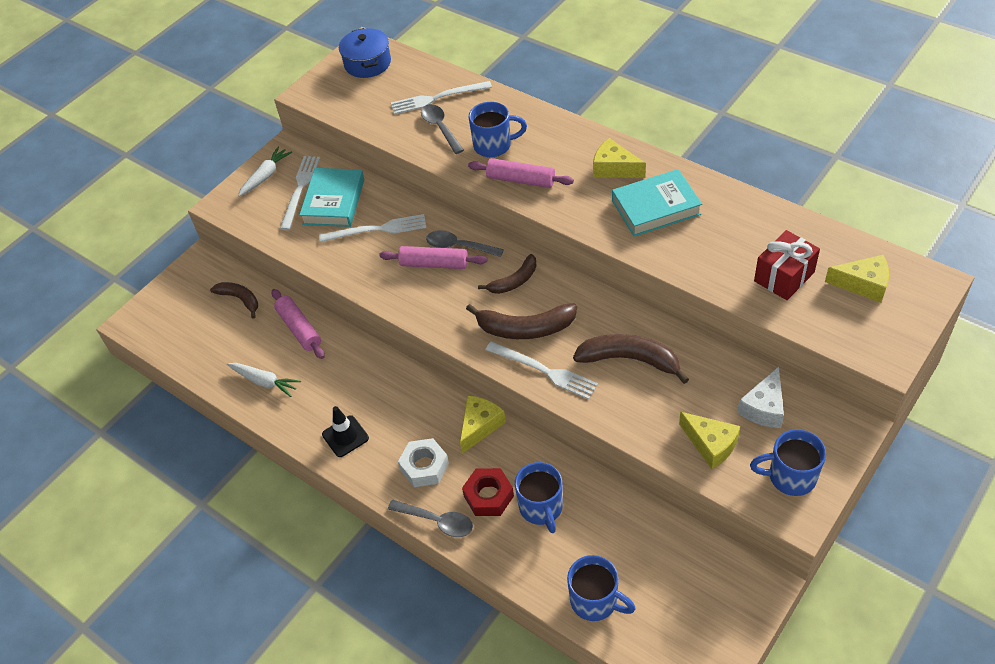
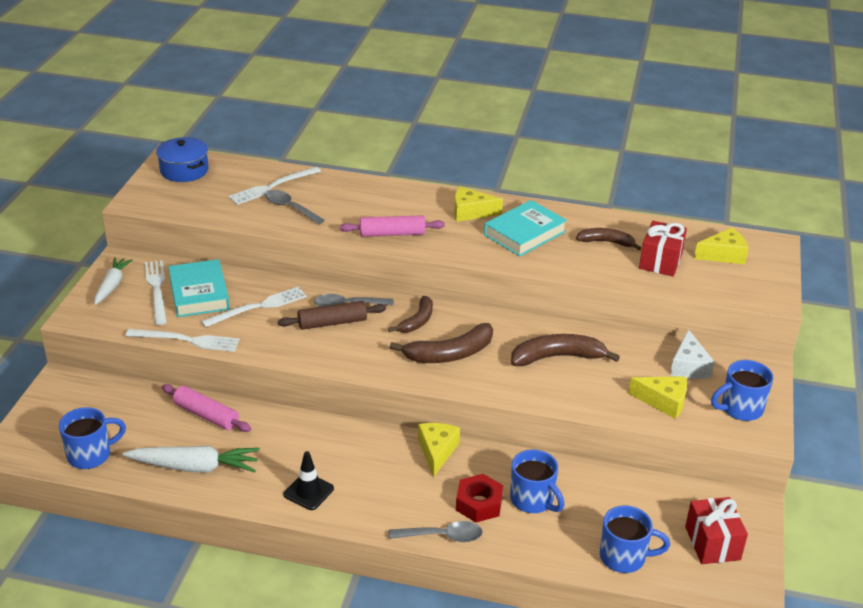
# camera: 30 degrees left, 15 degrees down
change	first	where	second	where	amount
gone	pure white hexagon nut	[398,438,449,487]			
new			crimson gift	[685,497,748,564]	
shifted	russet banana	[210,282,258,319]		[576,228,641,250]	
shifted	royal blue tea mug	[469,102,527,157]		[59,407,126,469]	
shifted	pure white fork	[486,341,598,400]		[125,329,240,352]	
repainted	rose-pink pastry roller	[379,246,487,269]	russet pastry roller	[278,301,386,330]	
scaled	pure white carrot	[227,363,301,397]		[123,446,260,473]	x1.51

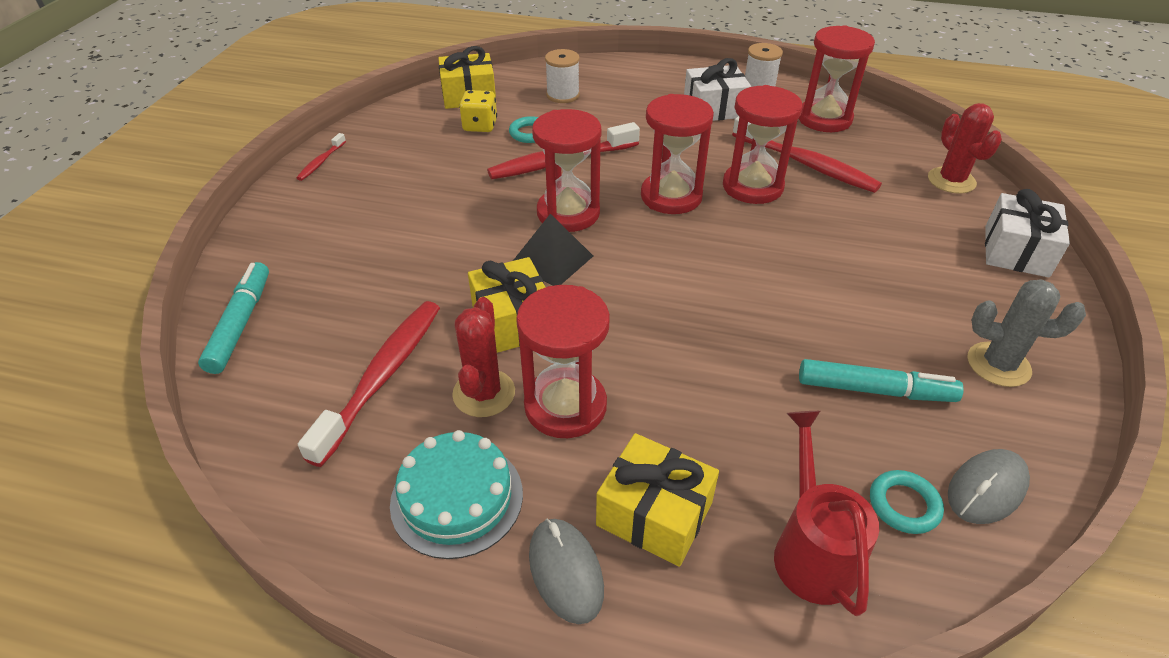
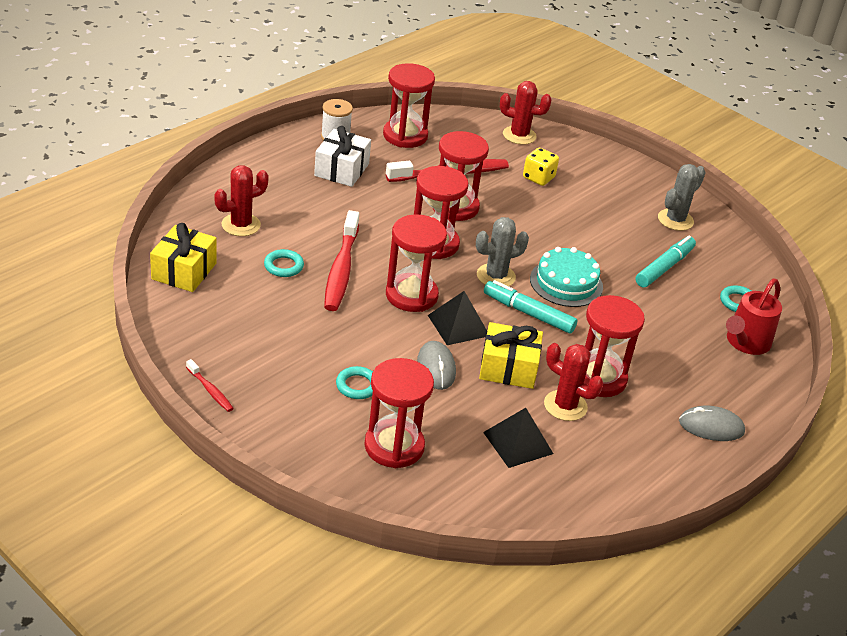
# camera: 65 degrees left, 5 degrees down
change	first	where	second	where	amount
gone	yellow gift	[596,433,719,567]			
gone	pure white gift	[985,189,1070,278]			
new			turquoise ring	[336,366,373,399]	
new			crimson hourglass	[364,358,434,468]	
new			grey prickly plant	[476,217,529,286]	
shifted	turquoise felt pen	[198,262,269,374]		[484,280,578,333]	
shifted	turquoise gateau	[390,430,523,559]		[530,247,603,307]	
shifted	yellow dice	[459,90,497,132]		[523,148,559,186]	
shifted	grey mouse	[948,449,1030,524]		[417,341,456,390]	
swapped	crimson tooth brush	[298,301,440,467]	black pyramid	[483,408,554,468]	
swapped	pure white spool	[545,49,580,103]	crimson prickly plant	[214,165,269,236]	
rotated	crimson watering can	[774,411,879,616]		[726,278,782,355]	75 degrees counterclockwise

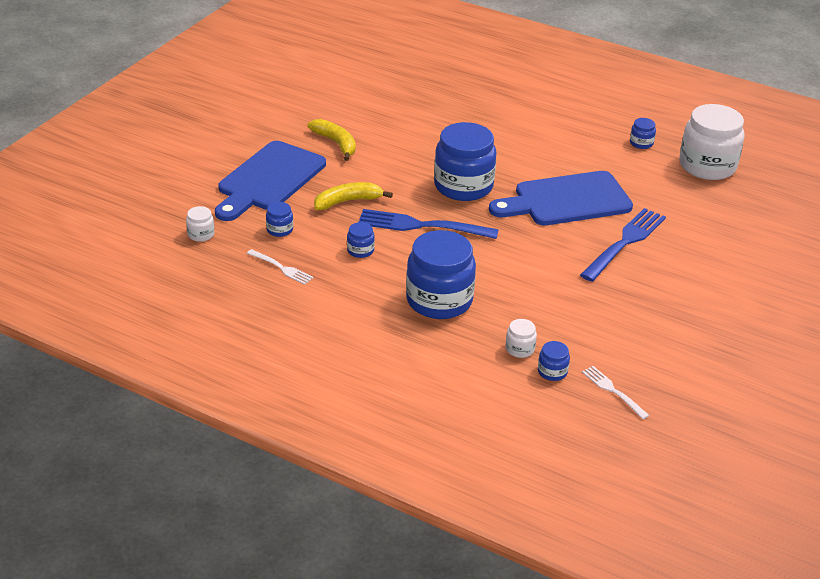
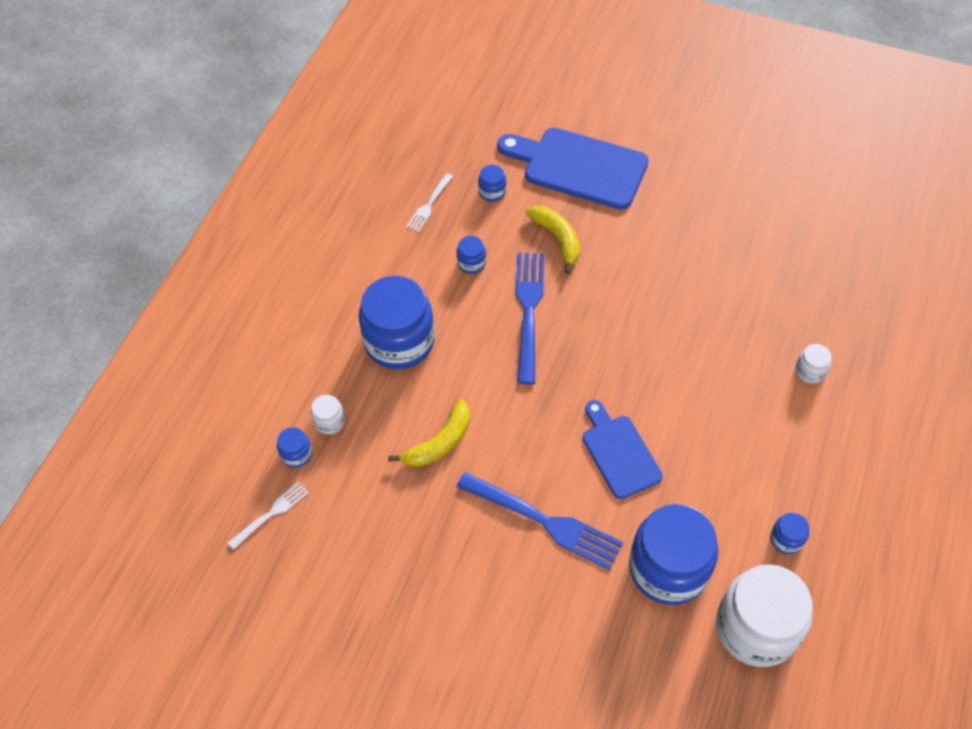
# camera: 85 degrees right, 20 degrees up
change	first	where	second	where	amount
shifted	pure white jar	[186,206,214,242]		[795,344,832,384]	
shifted	yellow banana	[307,119,356,161]		[388,400,470,467]	
shifted	royal blue jar	[434,122,497,201]		[629,504,719,605]	
scaled	royal blue chopping board	[489,171,633,225]		[582,400,663,499]	x0.62

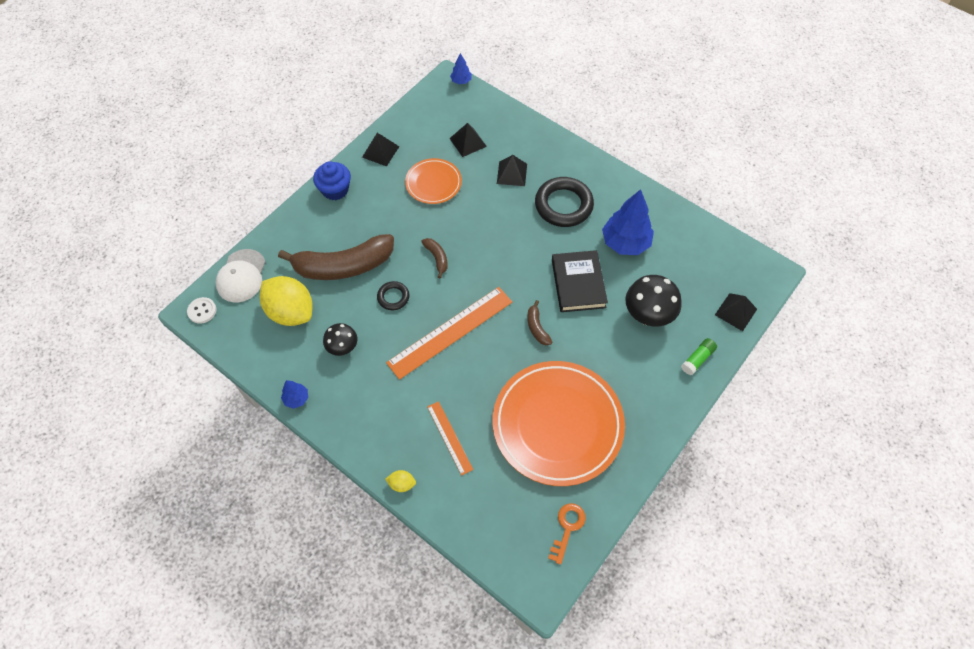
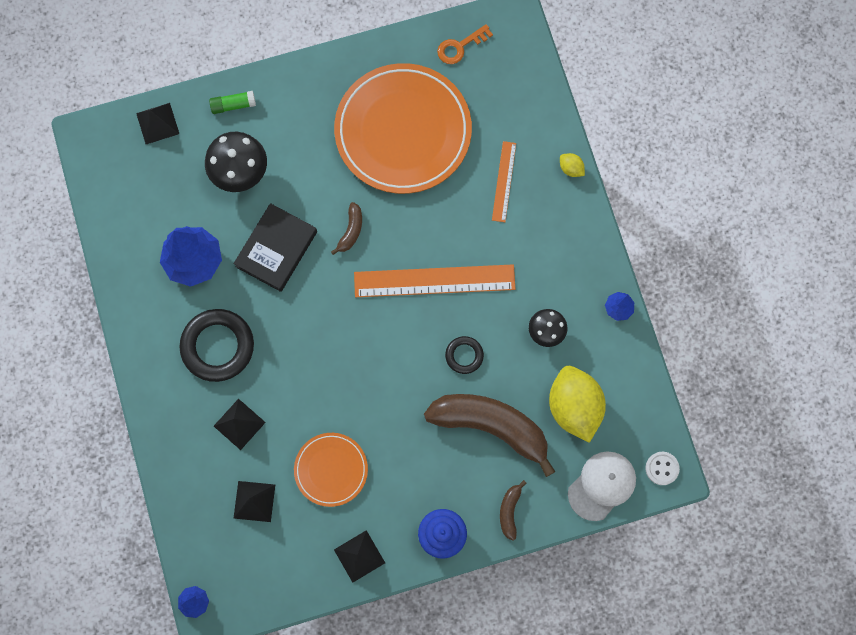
# camera: 145 degrees left, 15 degrees up
change	first	where	second	where	amount
shifted	russet banana	[421,238,448,278]		[500,480,527,541]	

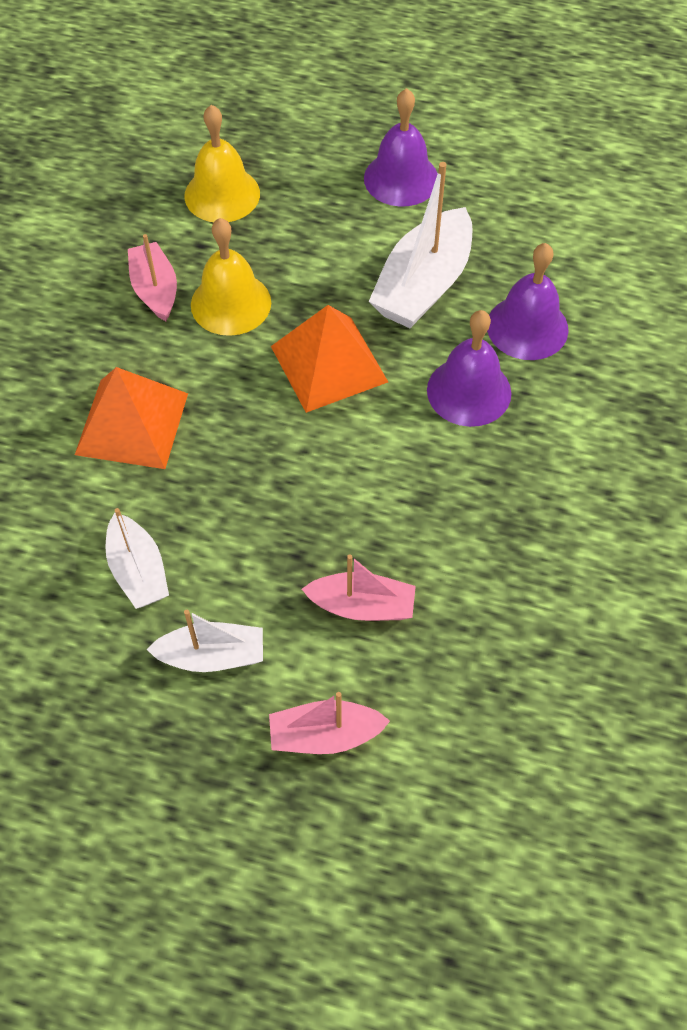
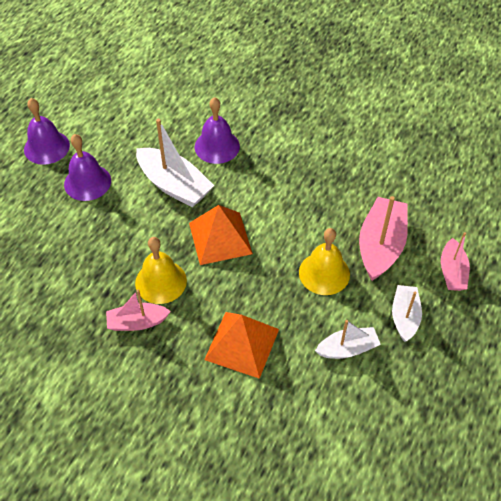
# camera: 80 degrees left, 5 degrees down
change	first	where	second	where	amount
shifted	yellow bell	[184,105,260,222]		[299,228,350,295]	
shifted	violet bell	[427,310,511,427]		[24,98,70,165]	
scaled	rose-pink sailboat	[302,554,416,621]		[359,196,408,281]	x1.64

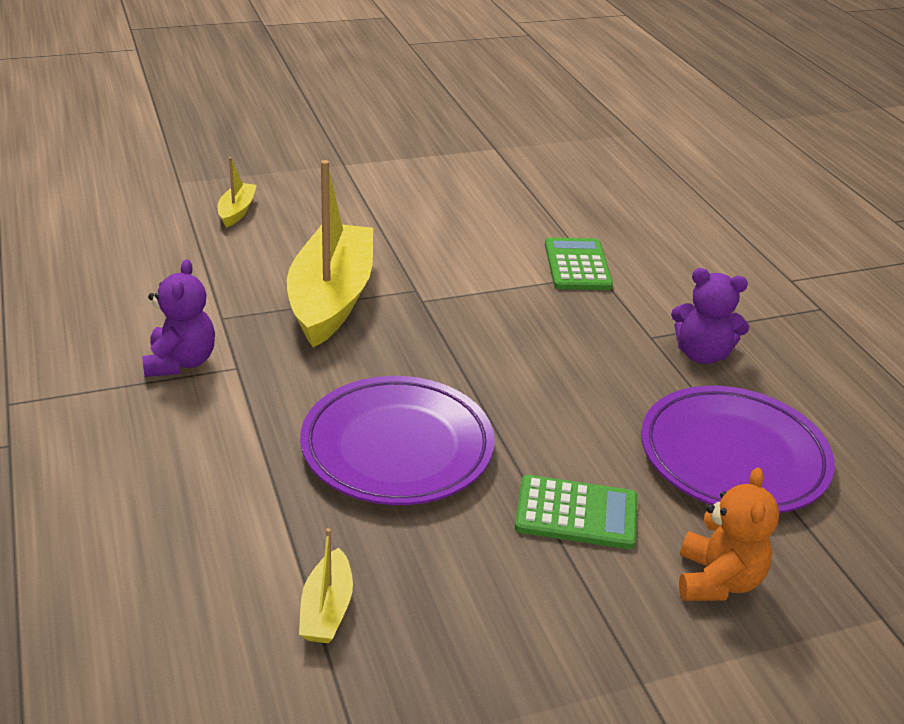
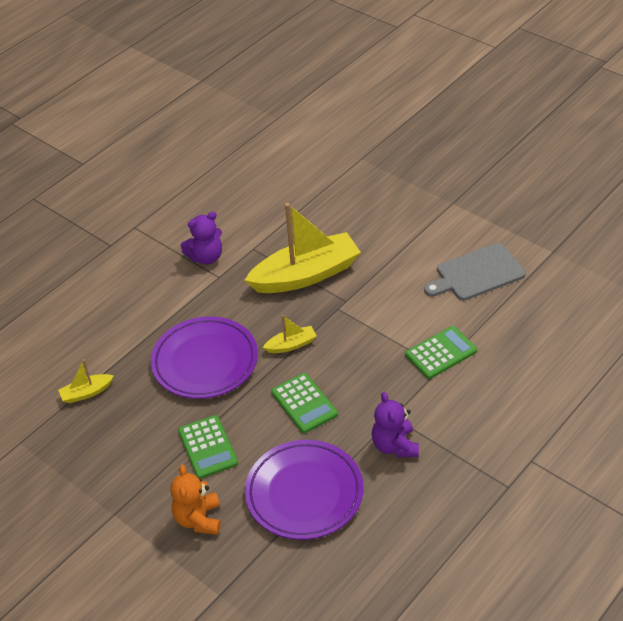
# camera: 65 degrees right, 10 degrees up
change	first	where	second	where	amount
new			leaf-green adding machine	[271,373,338,433]	
new			grey chopping board	[424,243,526,300]	
shifted	yellow sailboat	[218,157,257,228]		[263,315,317,353]	
rotated	orange teddy bear	[679,467,779,601]		[170,465,221,535]	105 degrees clockwise

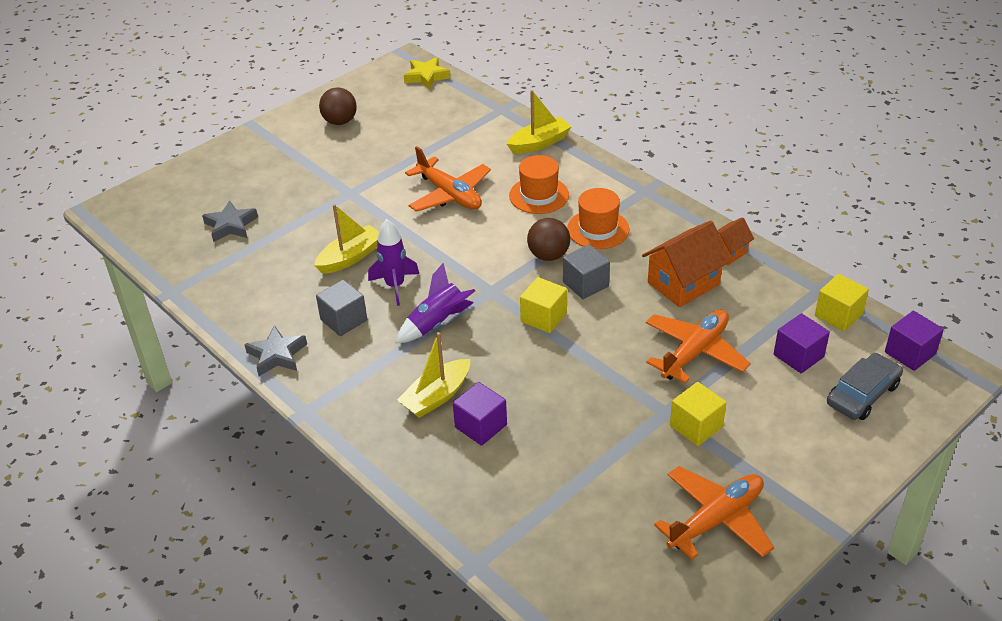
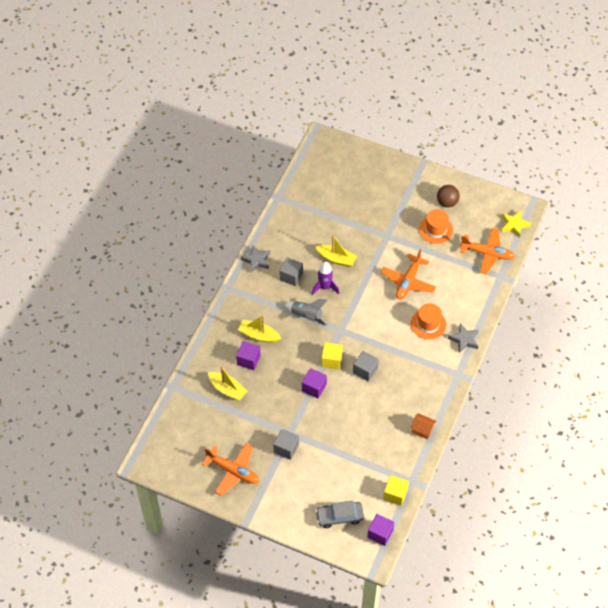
# camera: 65 degrees right, 15 degrees up
change	first	where	second	where	amount
gone	russet play ball	[527,218,570,261]			
gone	orange toy house	[642,220,731,307]			
shifted	grey star	[202,200,258,242]		[448,323,479,353]	
shifted	yellow sailboat	[507,90,572,154]		[208,366,248,401]	
shifted	orange top hat	[567,188,630,249]		[419,209,453,244]	
shifted	orange aeroplane	[646,309,751,384]		[460,228,515,275]	
shifted	violet cube	[774,313,830,373]		[302,368,327,398]	
repainted	violet spaceship	[396,263,475,343]	grey spaceship	[284,299,328,326]	
repainted	yellow cube	[670,382,727,446]	grey cube	[273,429,299,460]	
rotated	grey car	[827,353,903,420]		[315,501,364,528]	150 degrees clockwise

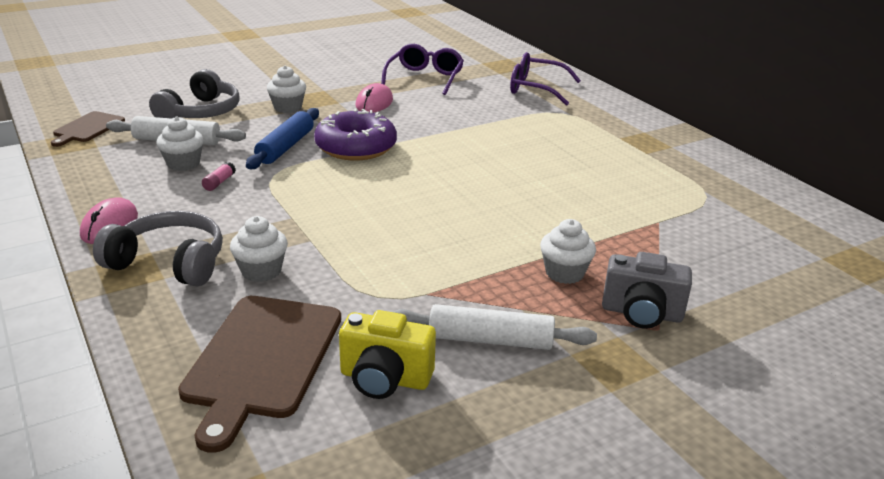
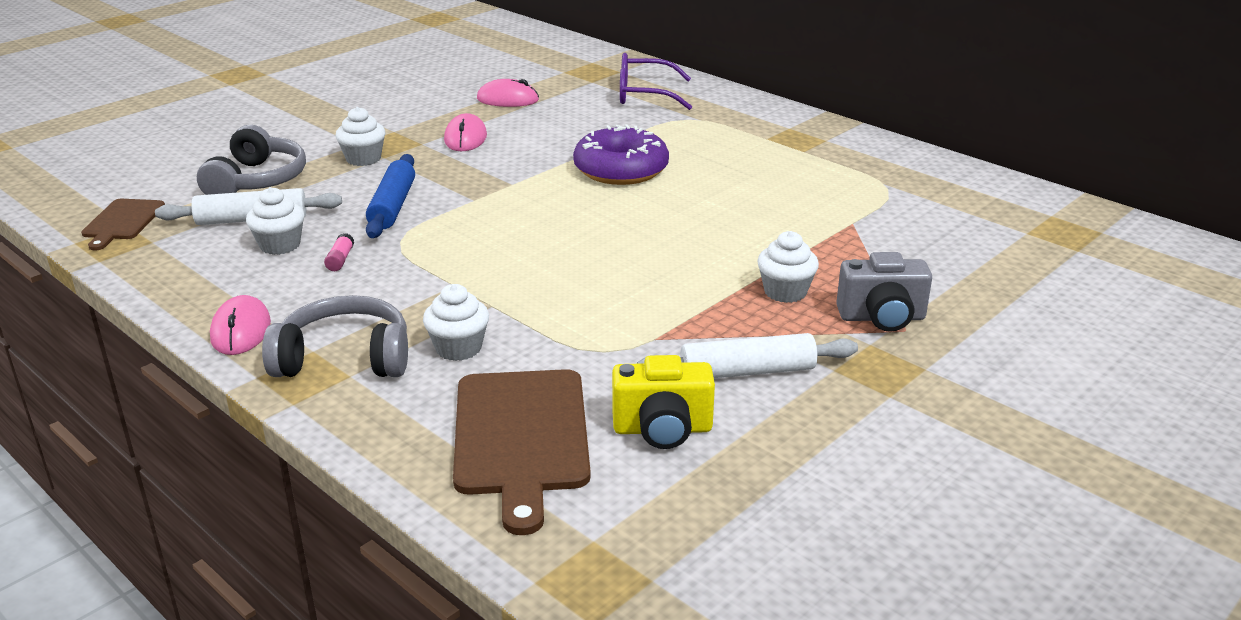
# camera: 15 degrees left, 0 degrees up
change	first	where	second	where	amount
shifted	violet doughnut	[314,108,397,160]		[573,125,669,185]	
swapped	violet glasses	[381,44,464,95]	rose-pink mouse	[477,79,539,107]	

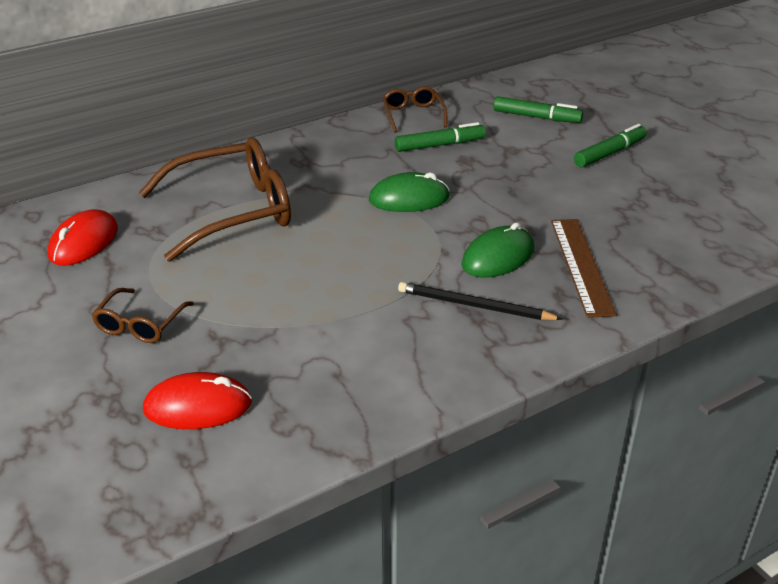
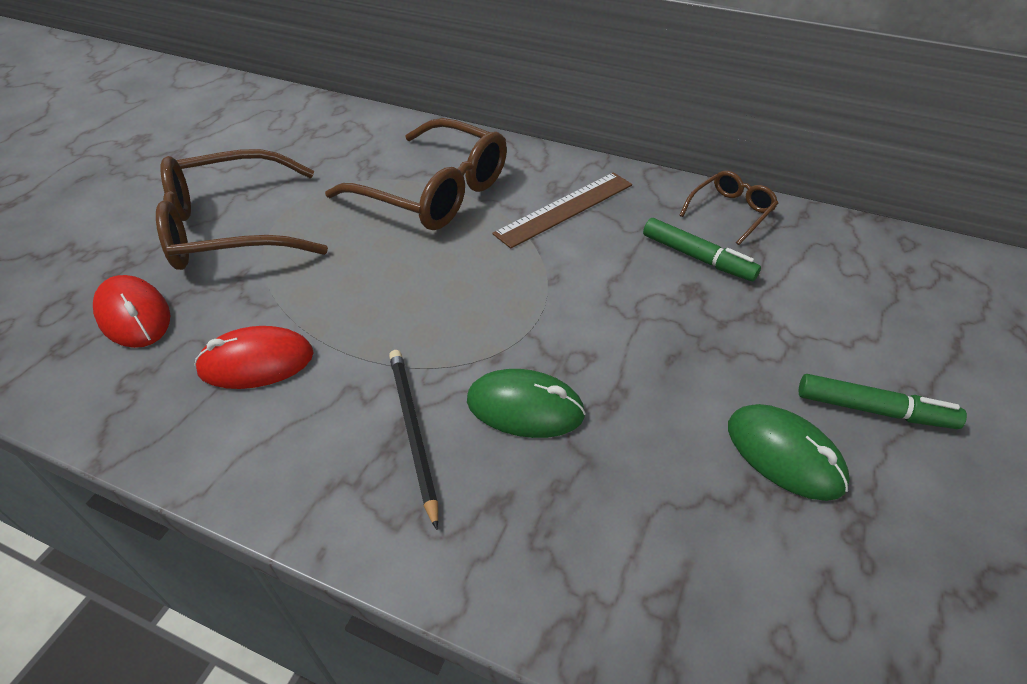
# camera: 55 degrees right, 10 degrees up
change	first	where	second	where	amount
gone	leaf-green felt pen	[493,96,583,123]			
shifted	crimson mouse	[48,209,118,266]		[194,326,314,389]	
shifted	leaf-green mouse	[369,172,450,212]		[728,404,850,501]	
shifted	russet ruler	[551,219,617,318]		[492,172,632,249]	
scaled	russet glasses	[92,288,194,343]		[156,149,328,270]	x2.05

